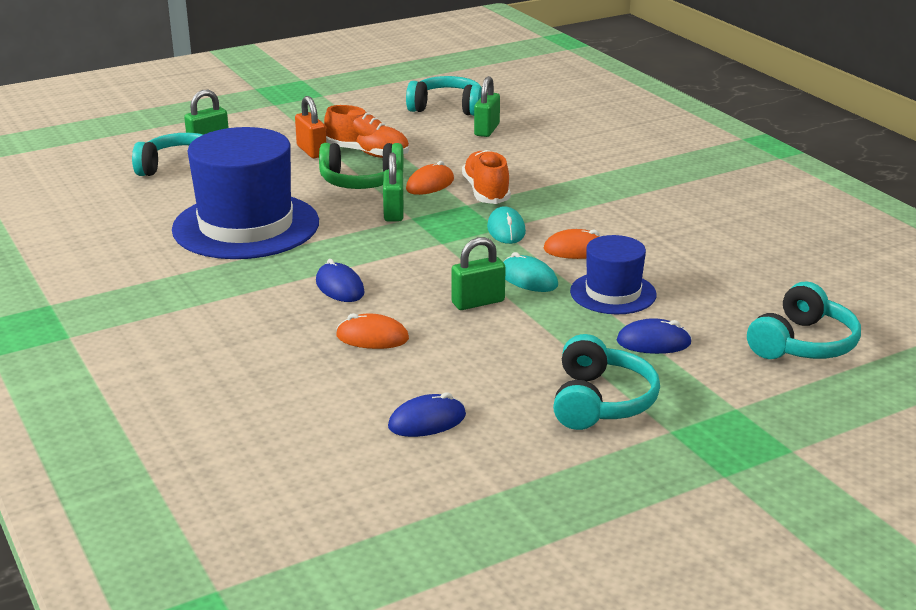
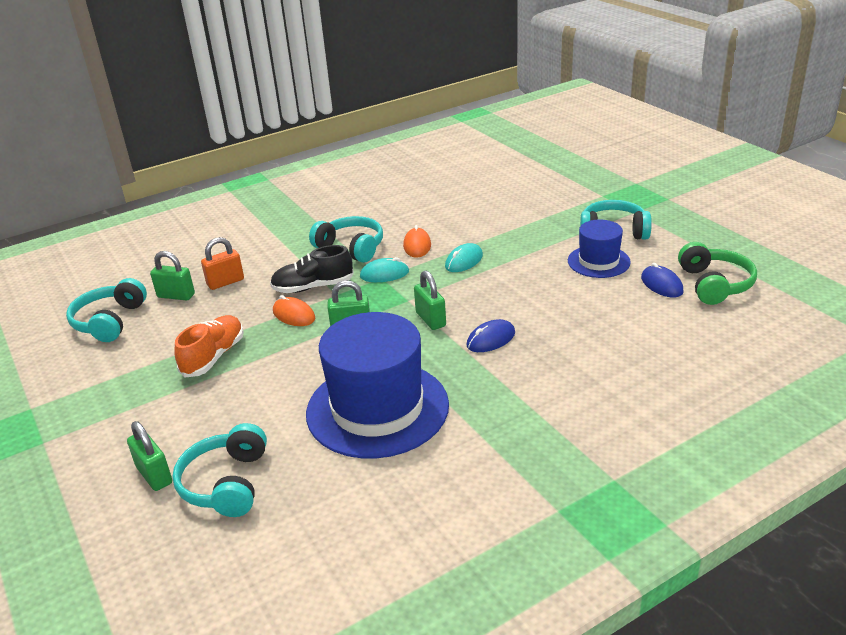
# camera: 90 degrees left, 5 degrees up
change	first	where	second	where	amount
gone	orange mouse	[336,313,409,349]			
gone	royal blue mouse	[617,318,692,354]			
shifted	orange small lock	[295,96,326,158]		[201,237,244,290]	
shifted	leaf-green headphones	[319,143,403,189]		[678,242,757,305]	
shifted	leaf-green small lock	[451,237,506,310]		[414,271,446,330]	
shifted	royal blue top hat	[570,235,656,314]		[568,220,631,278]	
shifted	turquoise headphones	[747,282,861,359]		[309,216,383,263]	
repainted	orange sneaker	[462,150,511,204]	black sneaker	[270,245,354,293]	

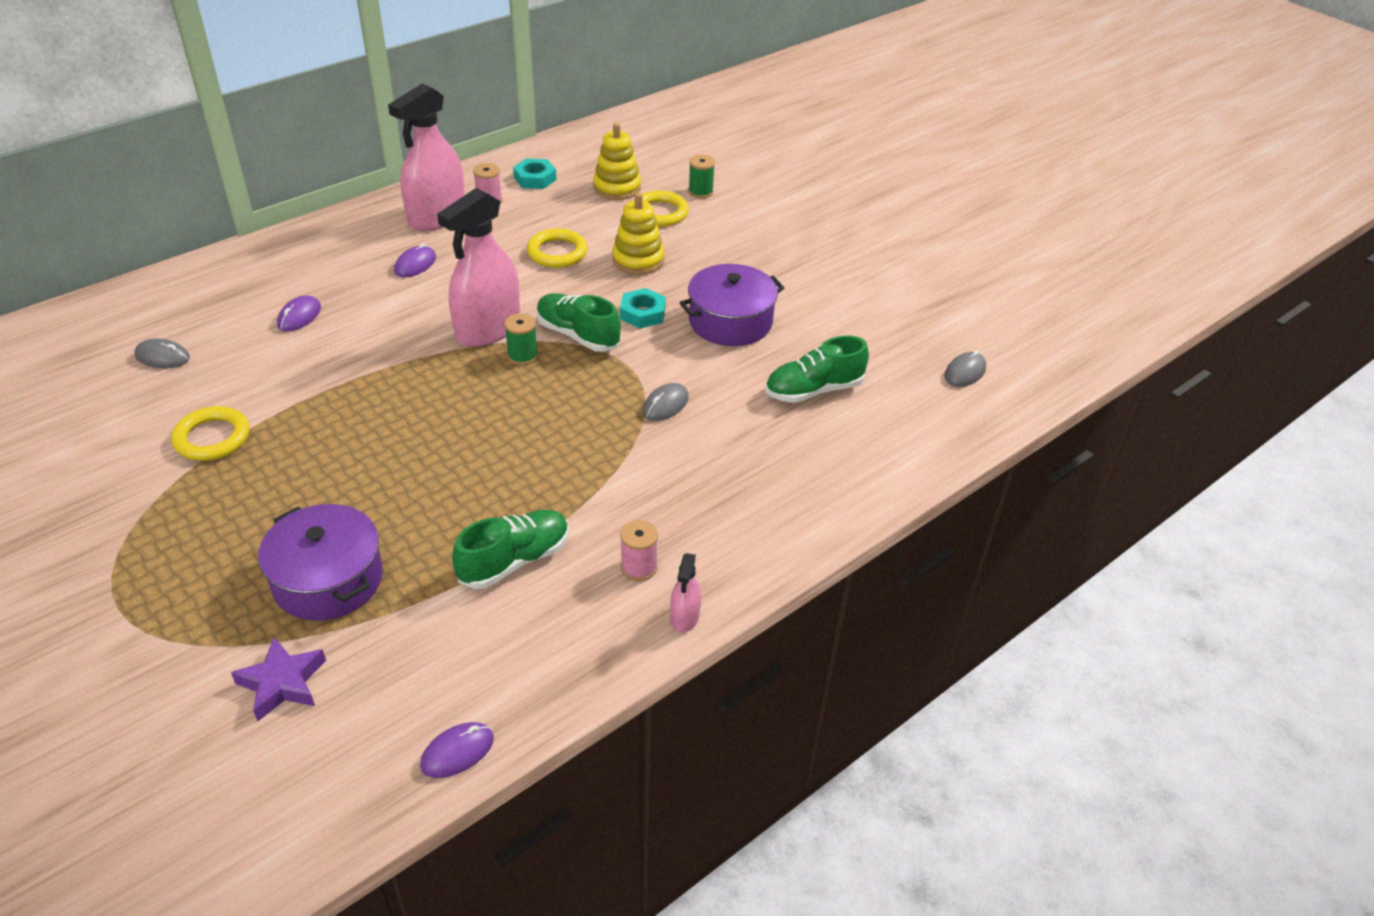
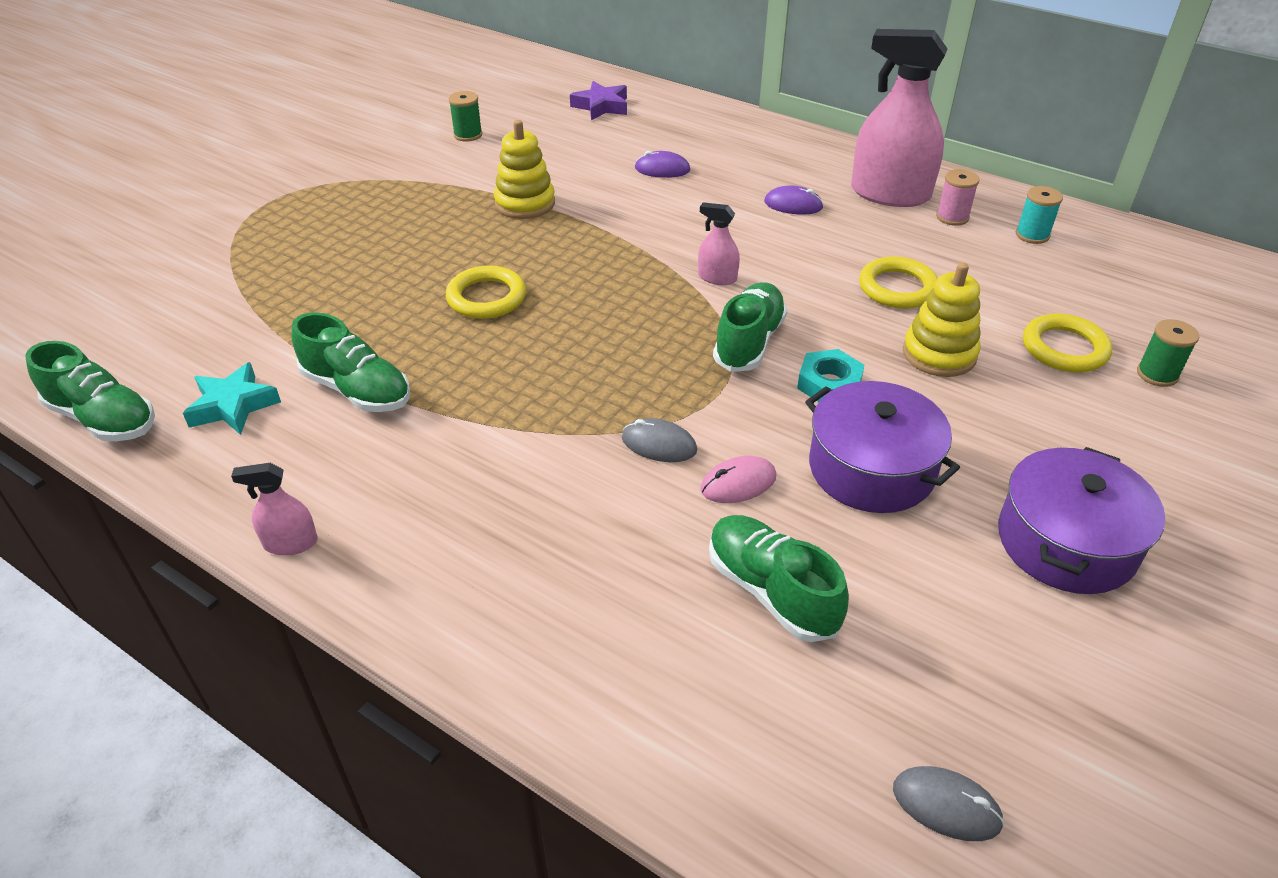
# camera: 75 degrees right, 0 degrees up
change	first	where	second	where	amount
gone	grey mouse	[134,339,190,368]			
gone	rose-pink spool	[620,520,658,581]			
new			turquoise star	[183,362,281,435]	
new			rose-pink mouse	[700,456,776,503]	
shifted	yellow ring	[171,406,250,461]		[446,265,526,319]	
shifted	violet star	[231,637,326,721]		[570,81,627,120]	
shifted	violet cooking pot	[258,504,383,621]		[998,447,1165,594]	
shifted	leaf-green spool	[504,313,538,365]		[449,91,482,142]	
shifted	yellow stacking rings	[593,123,641,200]		[494,120,555,219]	
swapped	violet mouse	[420,722,494,778]	leaf-green sneaker	[25,341,155,441]	
swapped	turquoise hexagon nut	[513,158,557,189]	turquoise spool	[1016,186,1063,244]	
scaled	rose-pink spray cleaner	[437,188,520,347]		[698,202,740,285]	x0.45

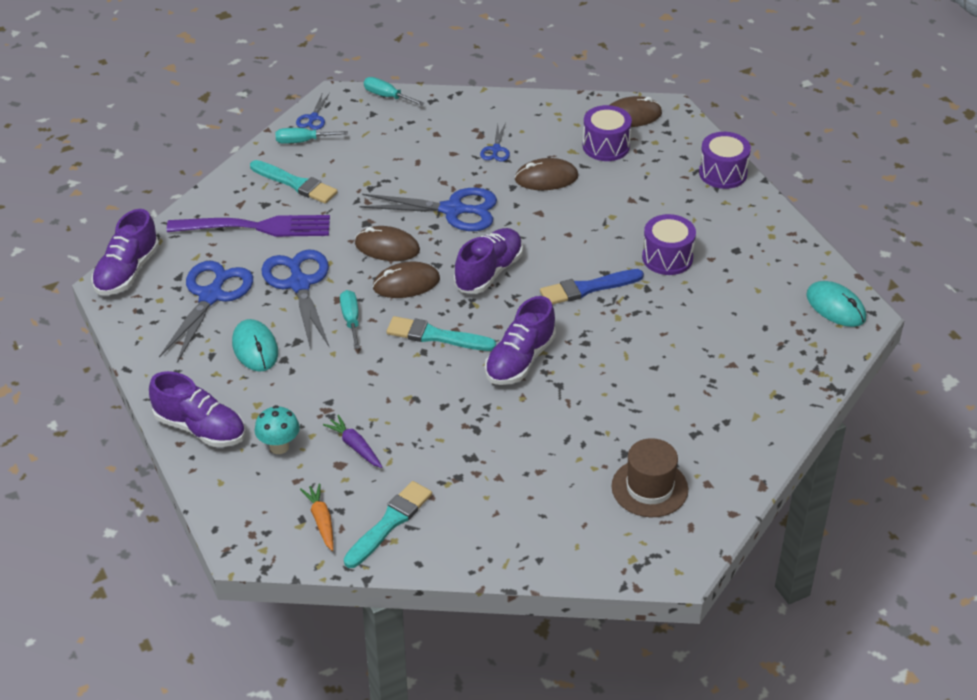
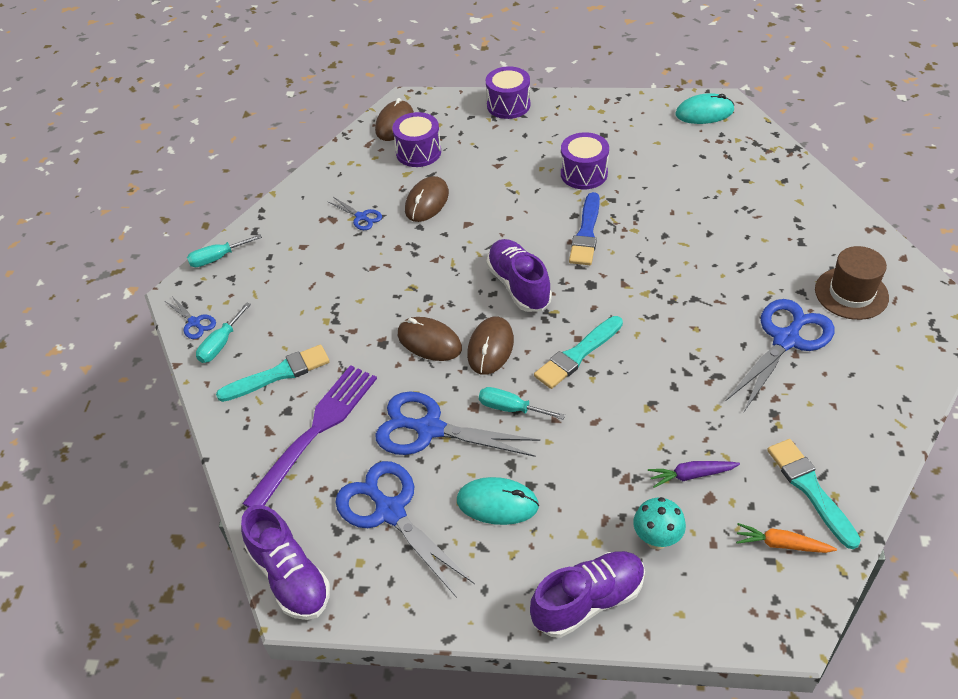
# camera: 55 degrees left, 5 degrees up
change	first	where	second	where	amount
gone	violet sneaker	[485,296,556,385]			
shifted	royal blue scissors	[359,188,497,231]		[726,299,835,412]	
rotated	russet mouse	[355,226,420,261]		[398,317,462,361]	75 degrees clockwise

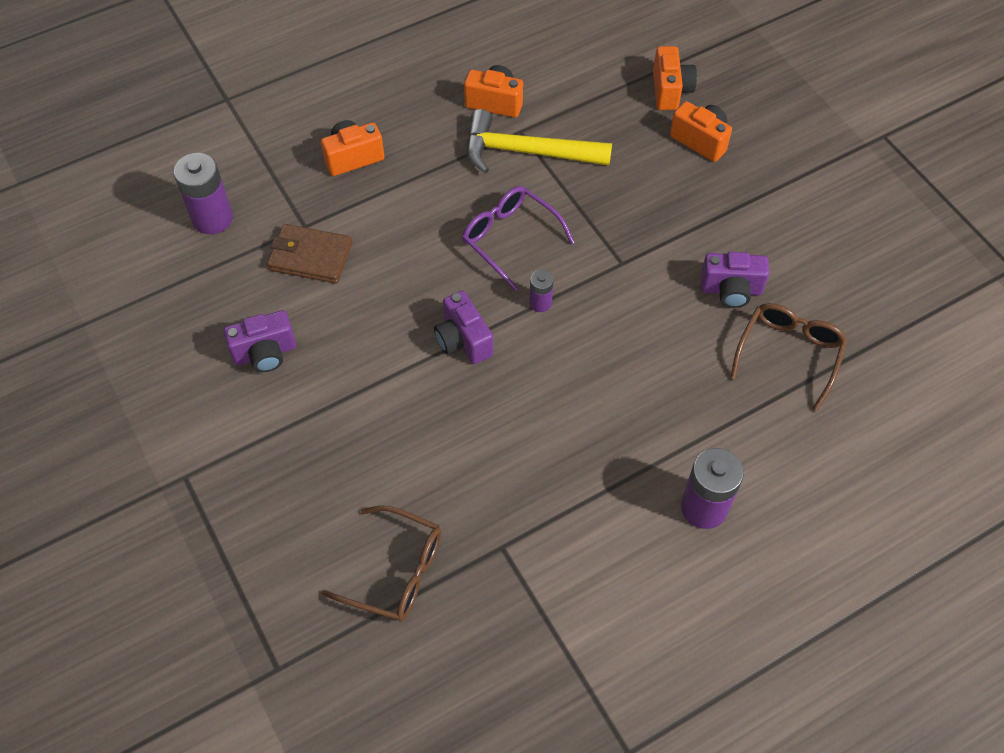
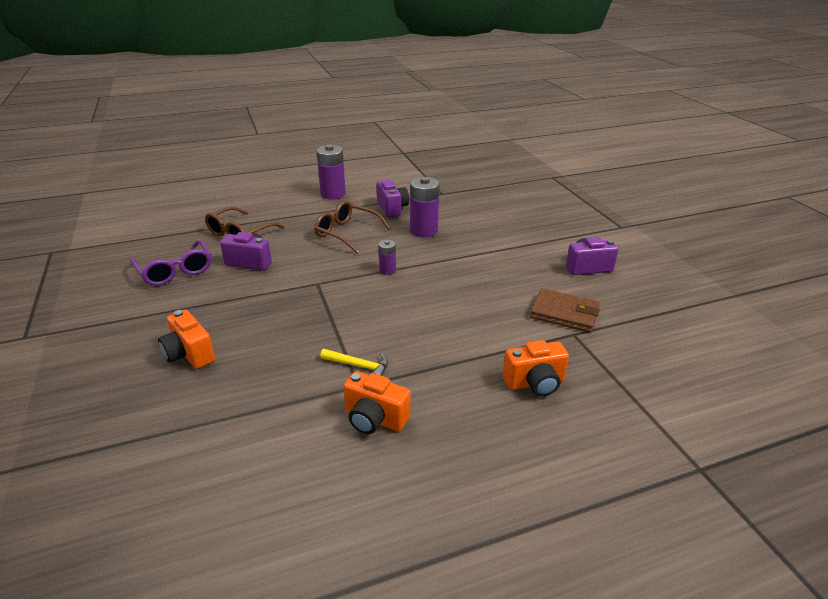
# camera: 170 degrees left, 25 degrees down
change	first	where	second	where	amount
gone	orange compact camera	[653,46,697,110]			
shifted	violet battery	[173,153,233,234]		[410,177,440,237]	
shifted	russet glasses	[321,506,441,622]		[314,201,391,253]	
shifted	violet compact camera	[434,291,493,364]		[377,180,409,218]	
shifted	violet glasses	[462,186,575,291]		[130,240,211,286]	
scaled	yellow claw hammer	[466,109,612,173]		[320,349,388,376]	x0.48

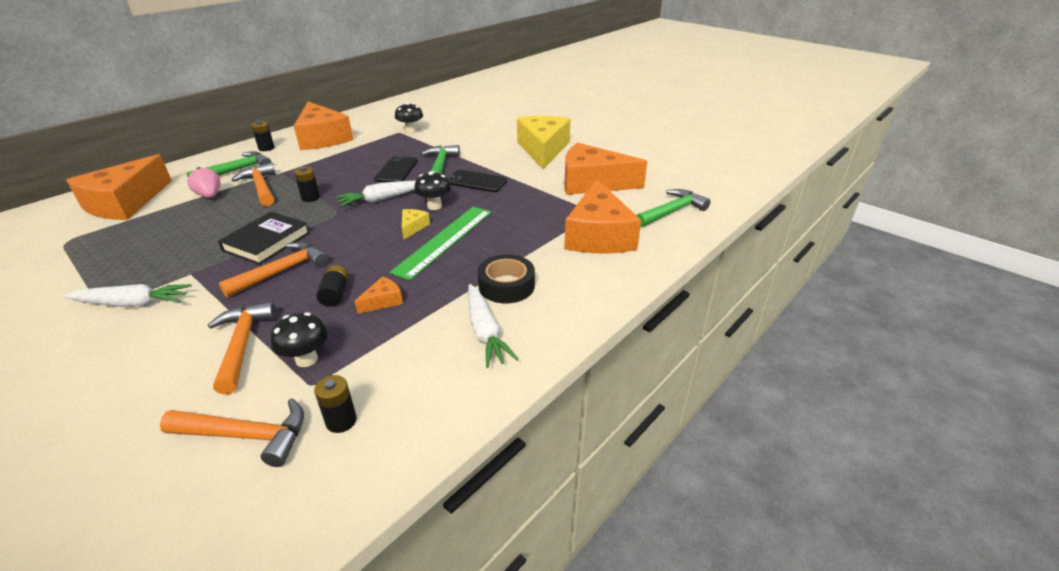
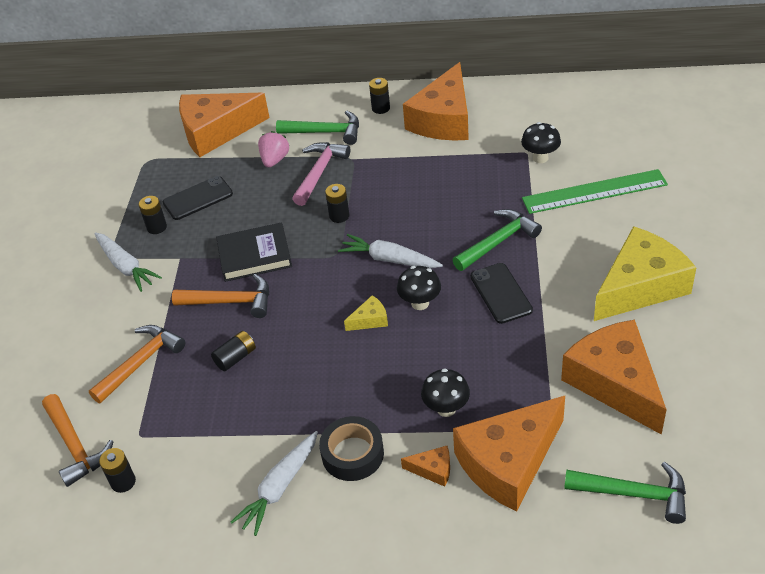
# camera: 55 degrees right, 10 degrees up
change	first	where	second	where	amount
new			black battery	[139,196,167,234]	
shifted	black fungus	[271,312,328,367]		[421,368,470,417]	
shifted	orange cheese wedge	[354,276,403,314]		[401,446,450,487]	
shifted	black smartphone	[374,156,418,182]		[163,176,233,220]	
shifted	leaf-green ruler	[390,207,491,280]		[522,169,668,214]	
repainted	orange claw hammer	[232,163,275,206]	rose-pink claw hammer	[292,142,350,206]	

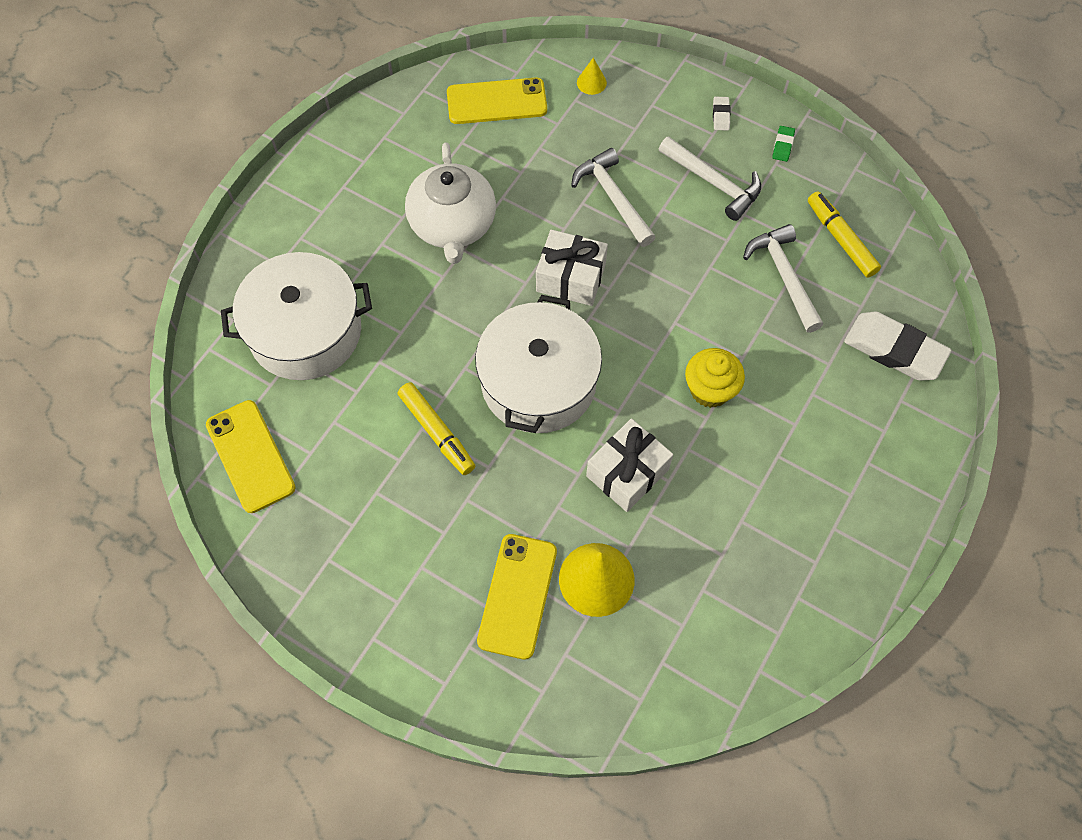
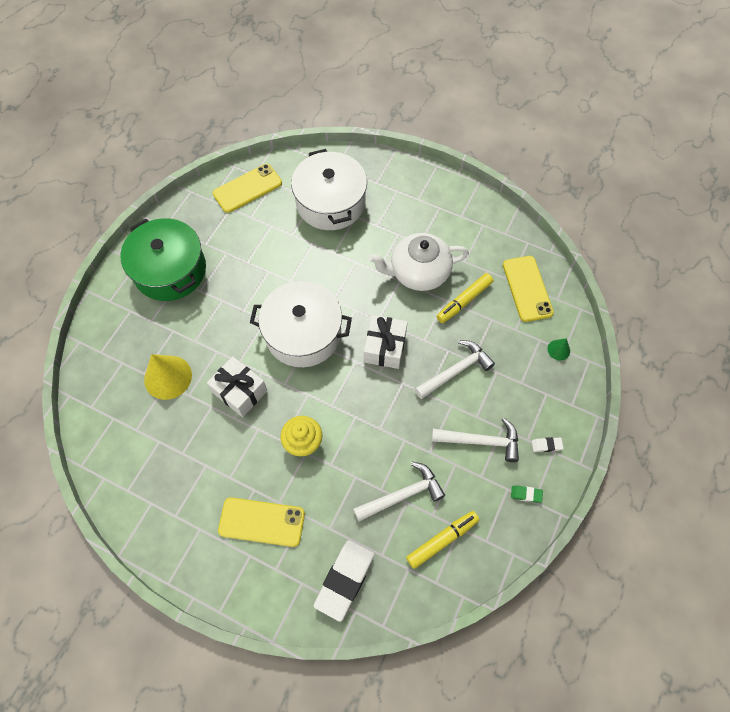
# camera: 85 degrees right, 0 degrees up
change	first	where	second	where	amount
new			leaf-green cooking pot	[120,218,206,301]	
shifted	yellow felt pen	[398,382,475,475]		[437,273,493,323]	
shifted	yellow smartphone	[477,534,557,660]		[218,497,305,547]	
repainted	yellow cone	[577,58,607,95]	leaf-green cone	[547,338,570,360]	
rotated	pure white claw hammer	[659,136,761,221]		[432,418,519,462]	120 degrees counterclockwise

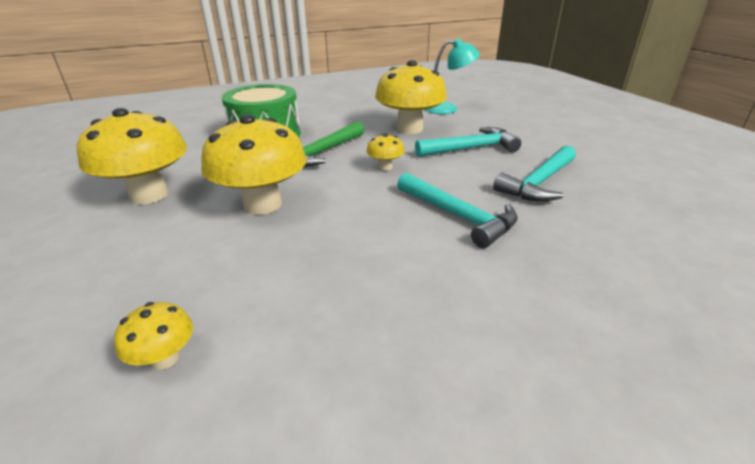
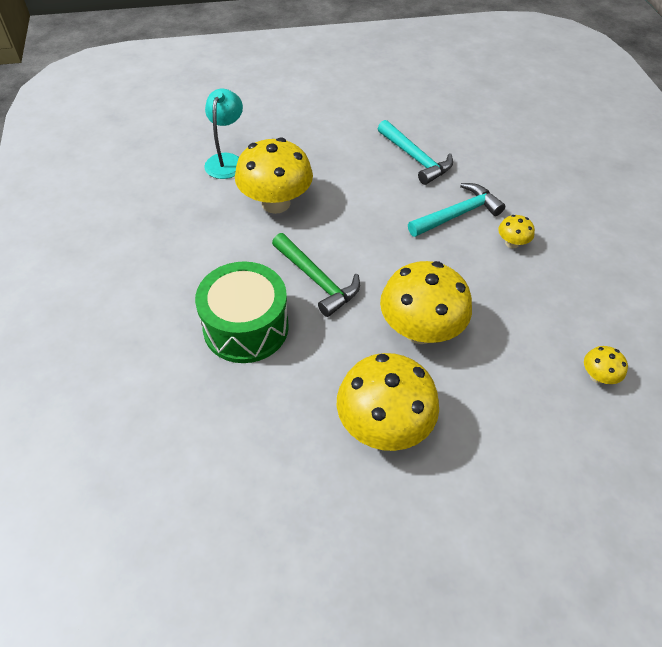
# camera: 80 degrees left, 20 degrees up
change	first	where	second	where	amount
gone	turquoise claw hammer	[415,127,521,157]			
shifted	yellow fungus	[366,133,404,171]		[498,215,535,249]	

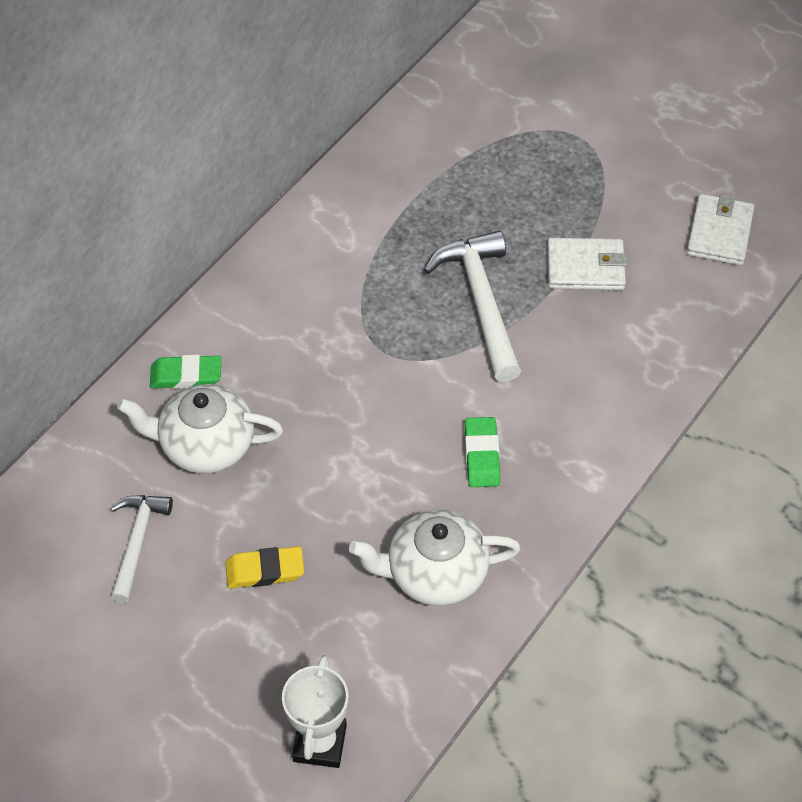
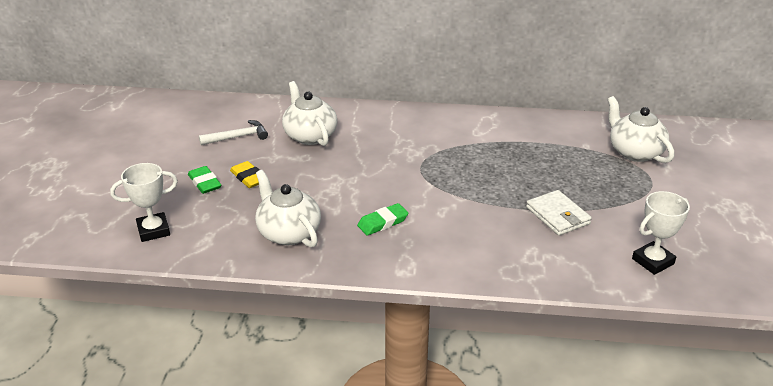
# camera: 60 degrees right, 20 degrees down
change	first	where	second	where	amount
gone	pure white claw hammer	[424,230,521,382]			
new			pure white teapot	[607,96,674,163]	
shifted	leaf-green gum eraser	[150,355,221,389]		[188,166,221,194]	
swapped	pure white card wallet	[687,194,755,266]	pure white prize cup	[632,191,690,275]	

